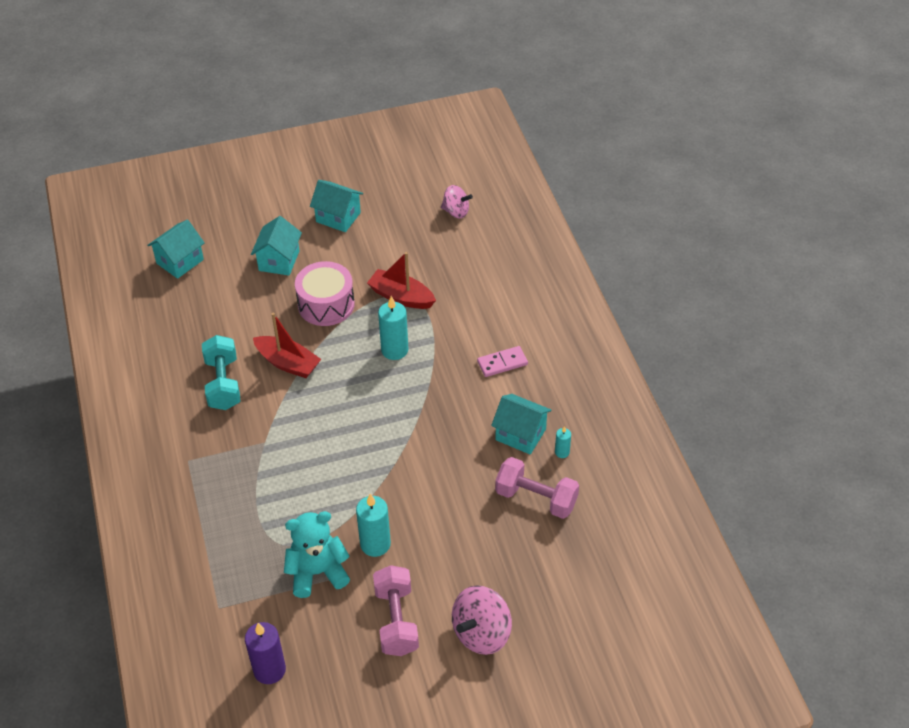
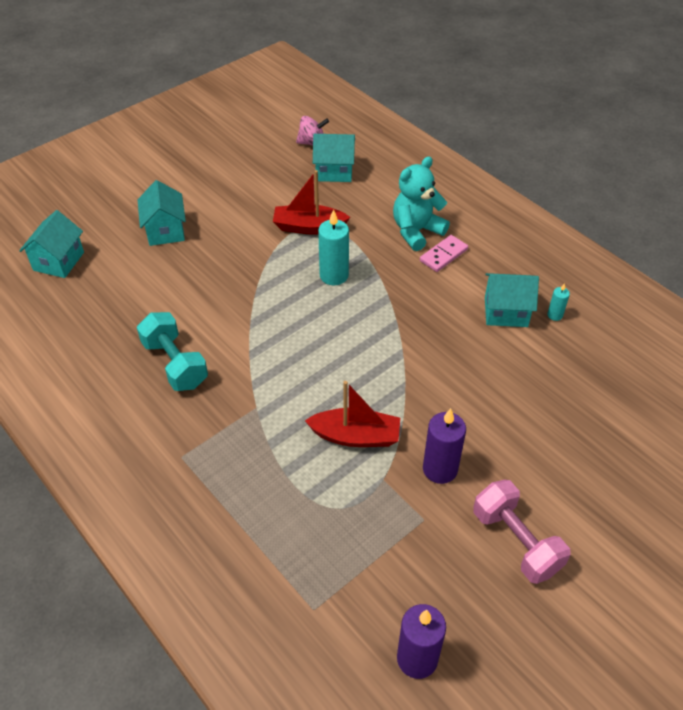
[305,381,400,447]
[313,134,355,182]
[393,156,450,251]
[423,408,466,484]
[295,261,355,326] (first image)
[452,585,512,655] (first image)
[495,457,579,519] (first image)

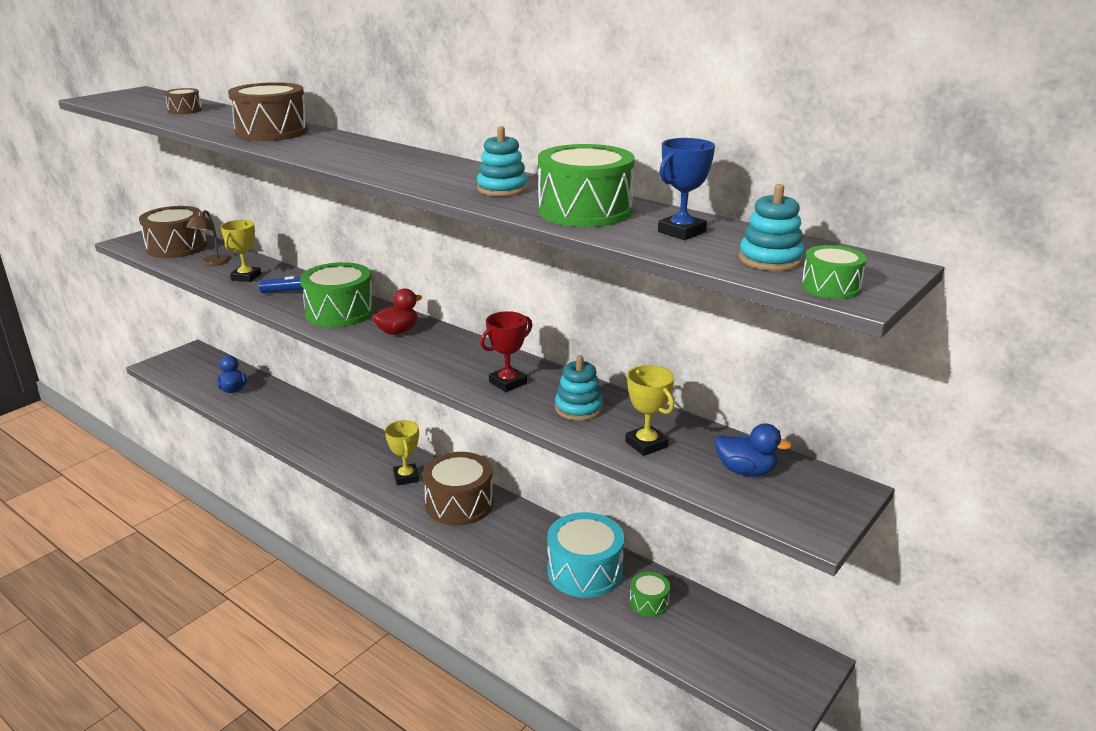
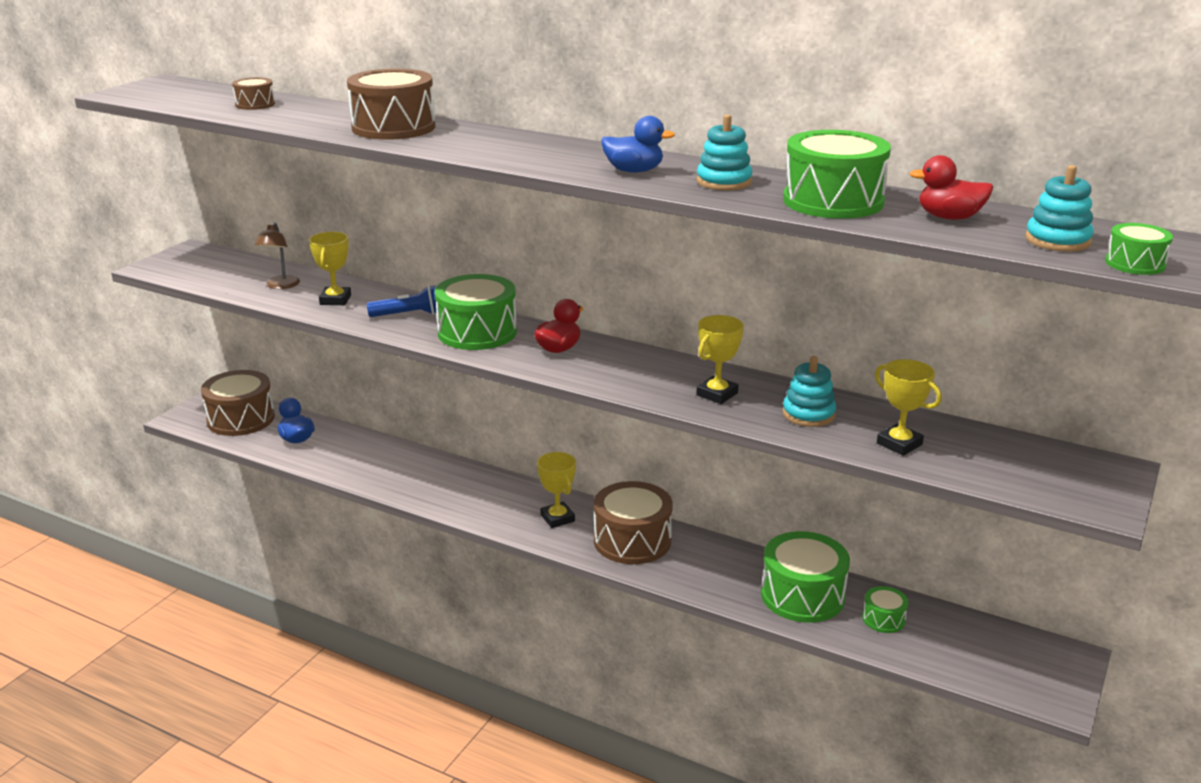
[201,370,275,436]
[601,116,675,173]
[696,315,744,404]
[761,531,850,623]
[909,155,993,220]

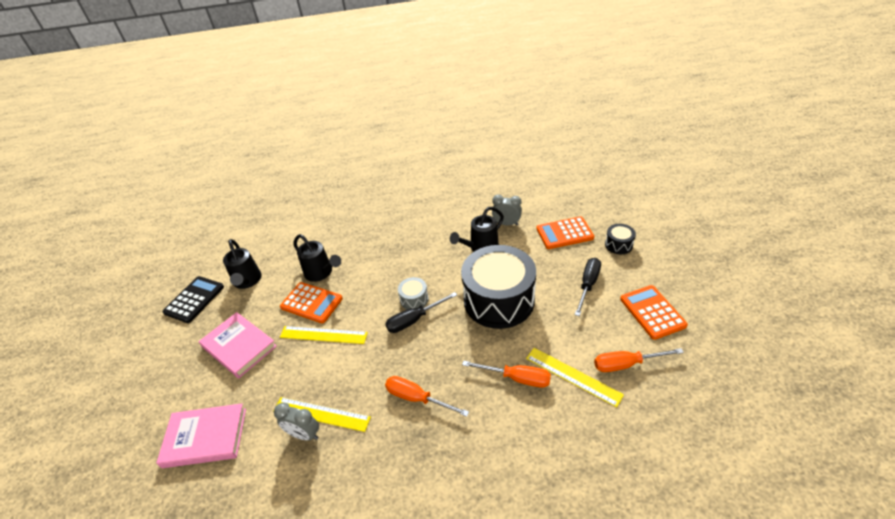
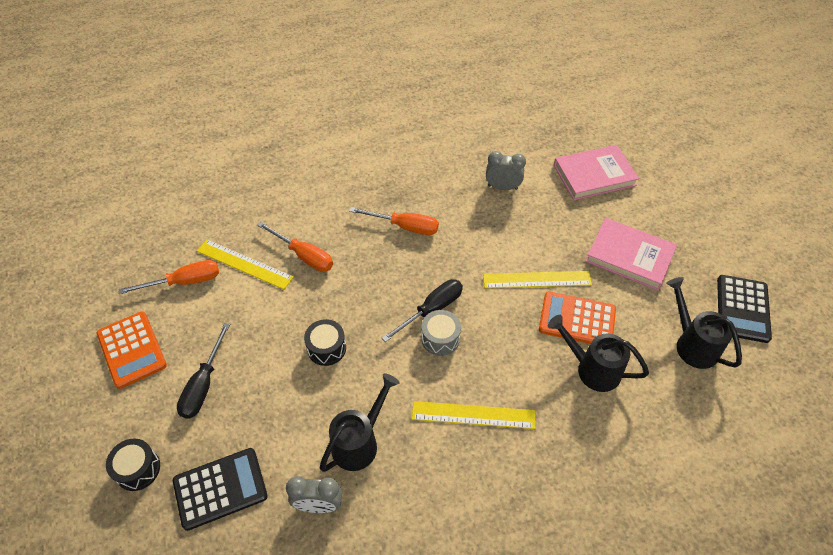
[173,448,268,531]
[257,222,333,272]
[304,319,346,366]
[412,401,535,429]

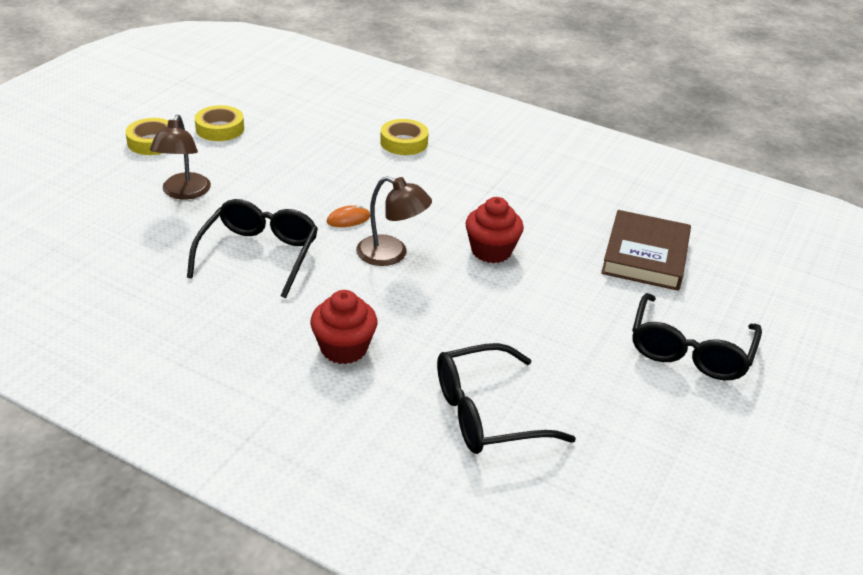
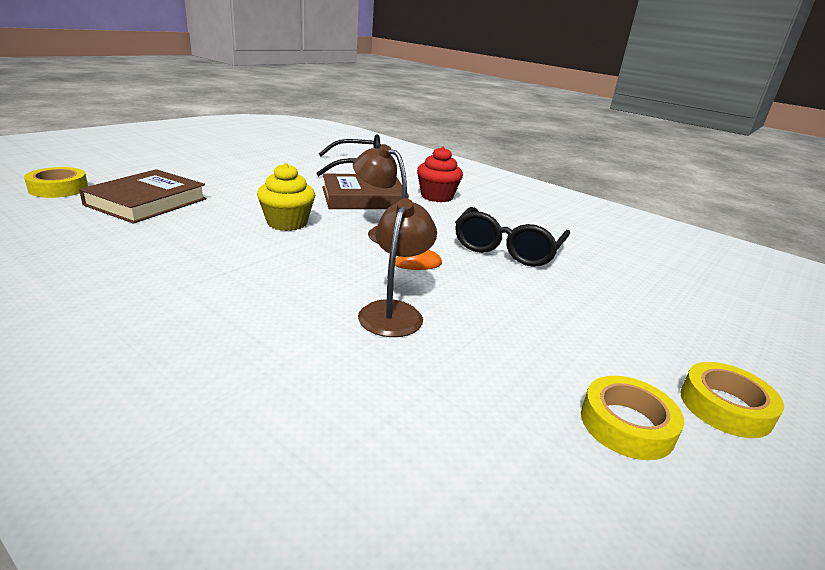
[24,167,88,198]
[257,163,315,231]
[322,173,409,209]
[358,198,437,337]
[632,293,762,380] (first image)

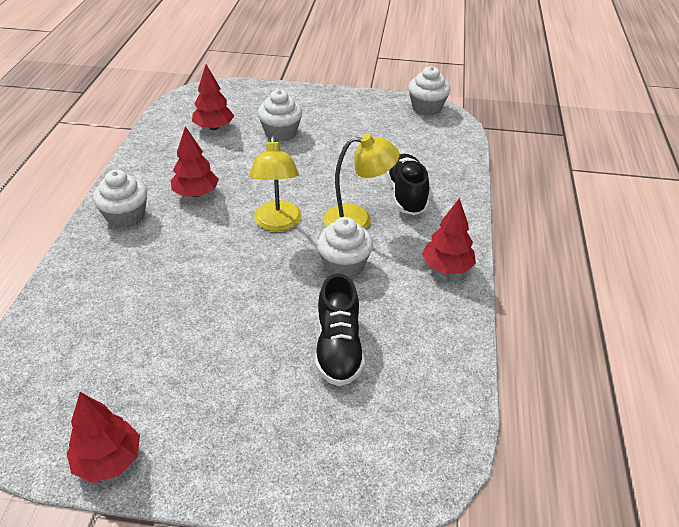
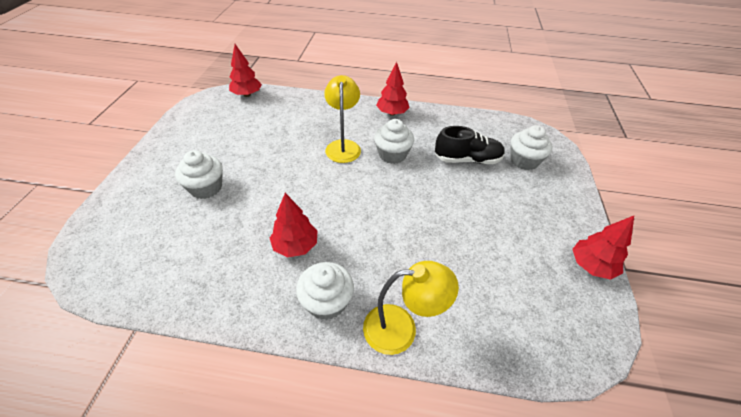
[229,44,262,97]
[363,261,459,355]
[510,125,553,170]
[386,154,429,215] (first image)

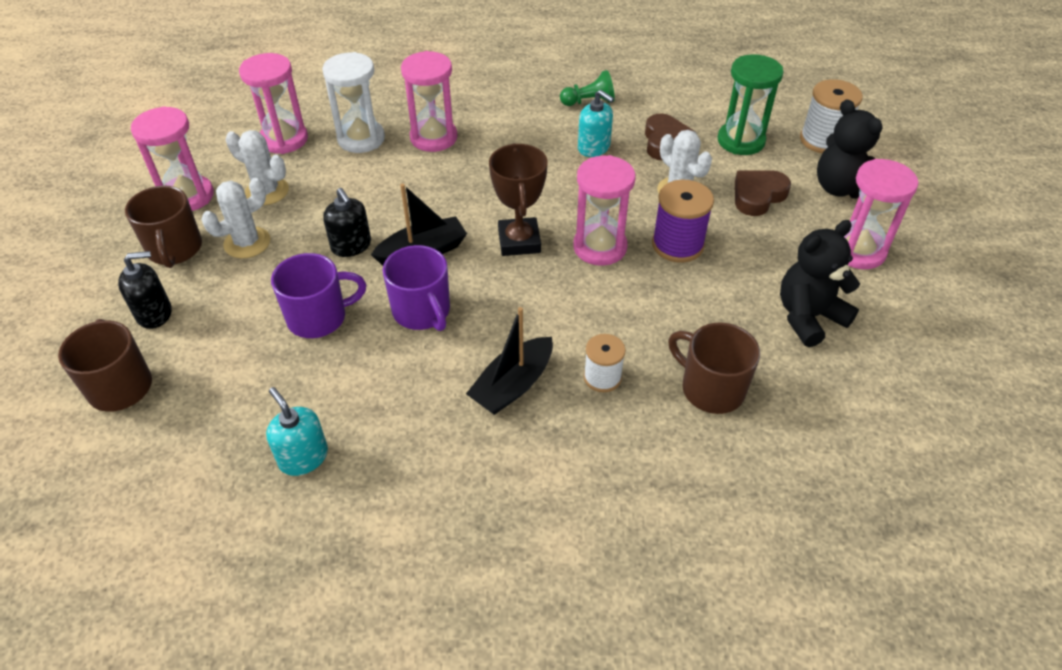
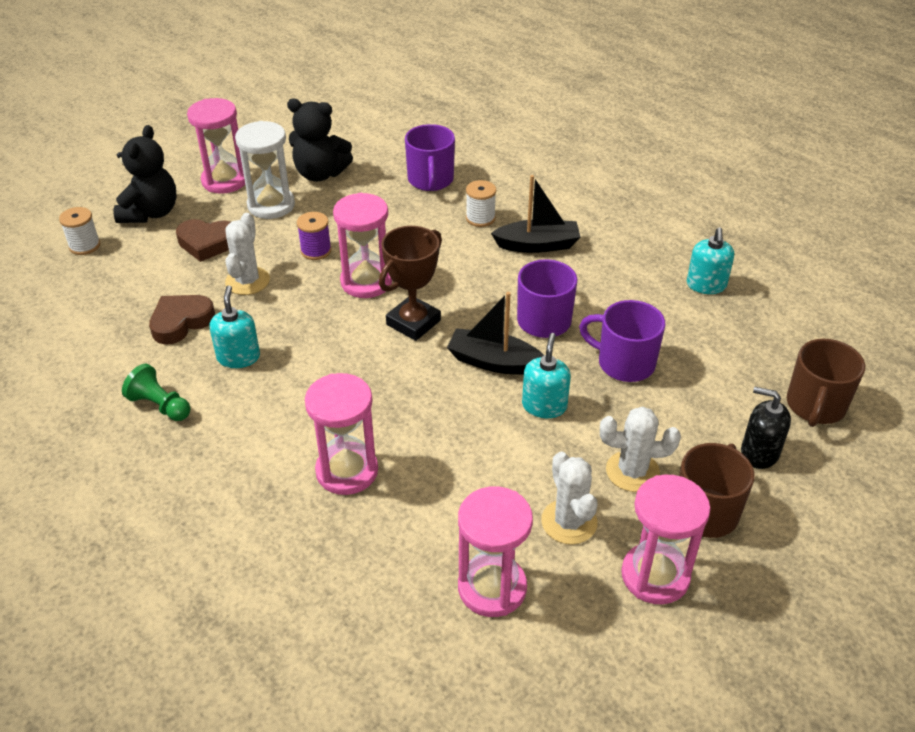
[59,207,100,255]
[235,121,295,219]
[297,212,332,260]
[405,124,455,191]
[522,333,571,418]
[718,54,784,155] (first image)

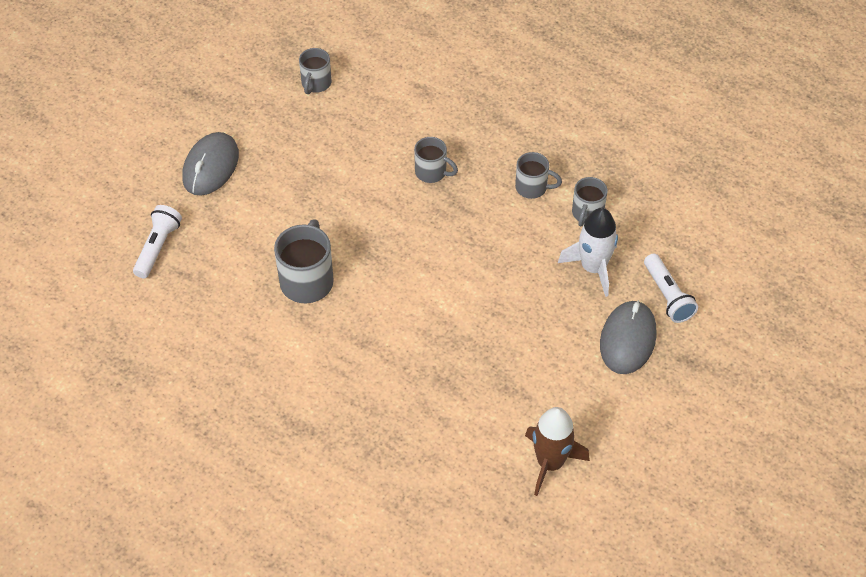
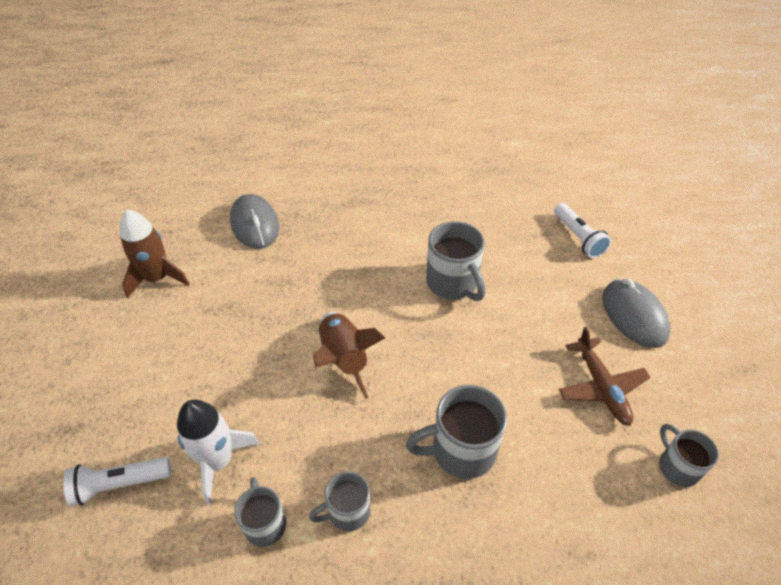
[63,457,171,506]
[230,194,279,249]
[313,312,385,399]
[406,385,507,479]
[559,327,650,426]

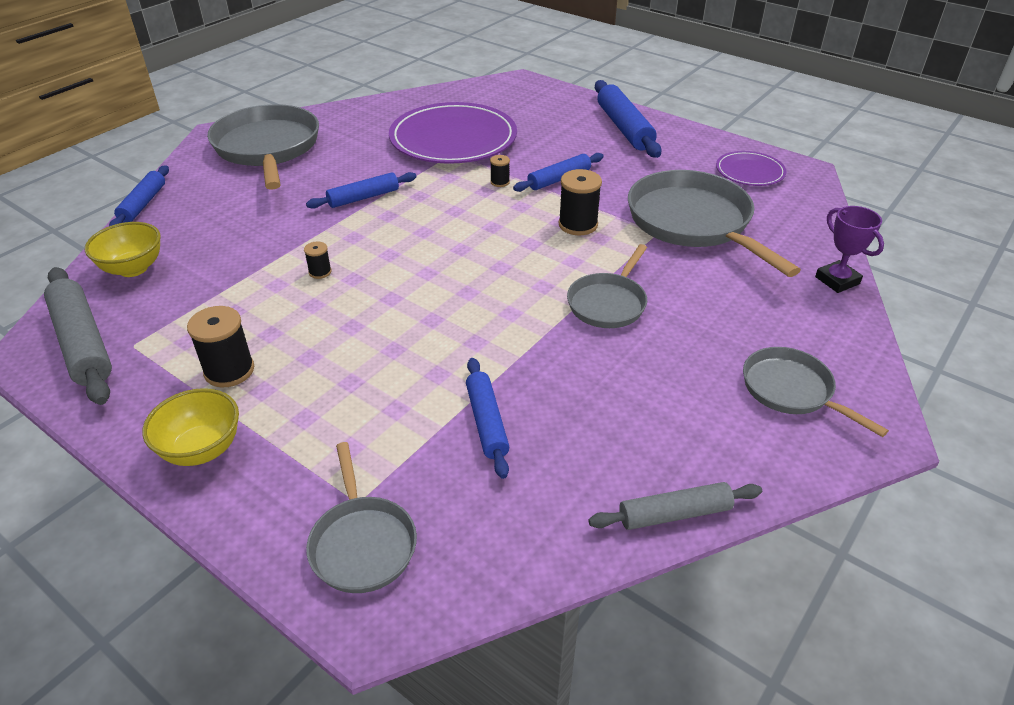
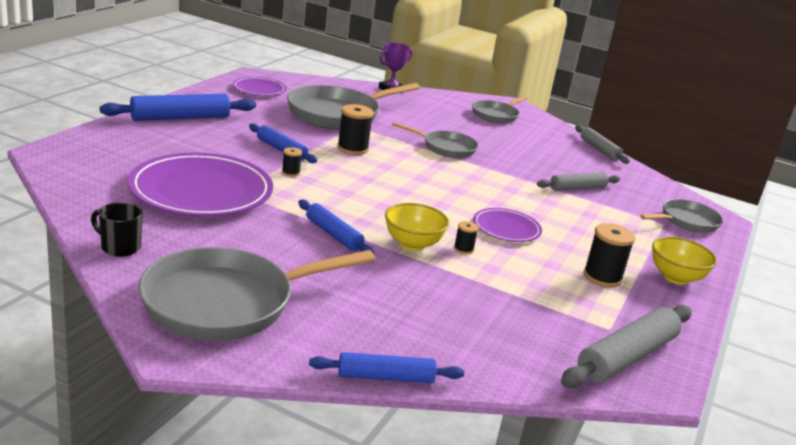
[91,202,143,257]
[385,203,449,251]
[473,208,542,242]
[537,172,621,191]

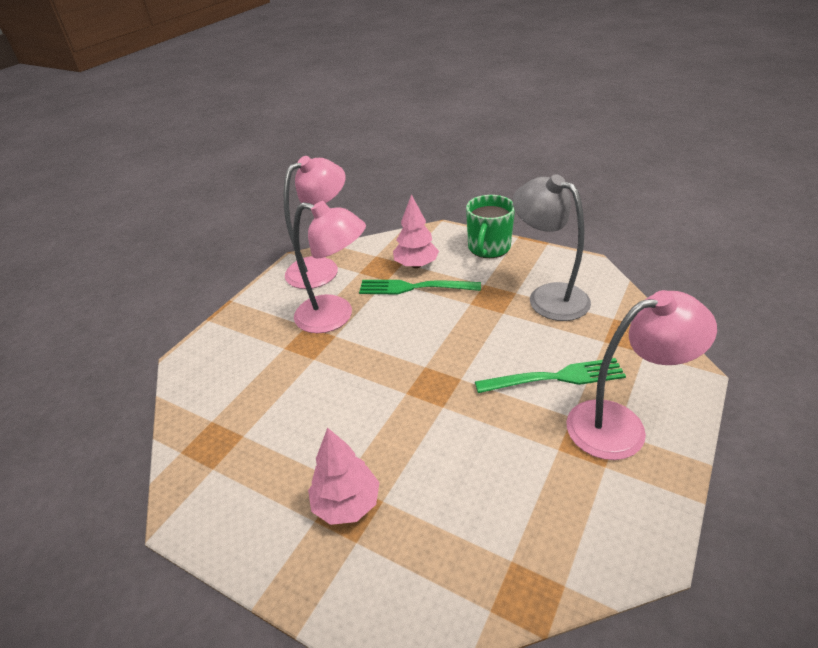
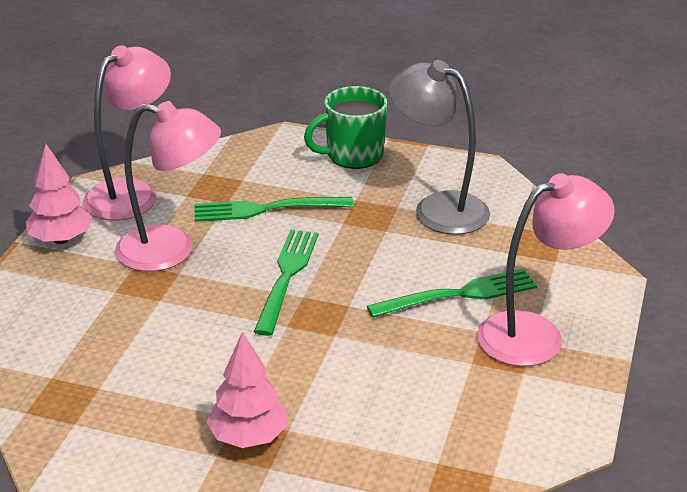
[26,144,92,244]
[254,230,318,336]
[304,86,387,169]

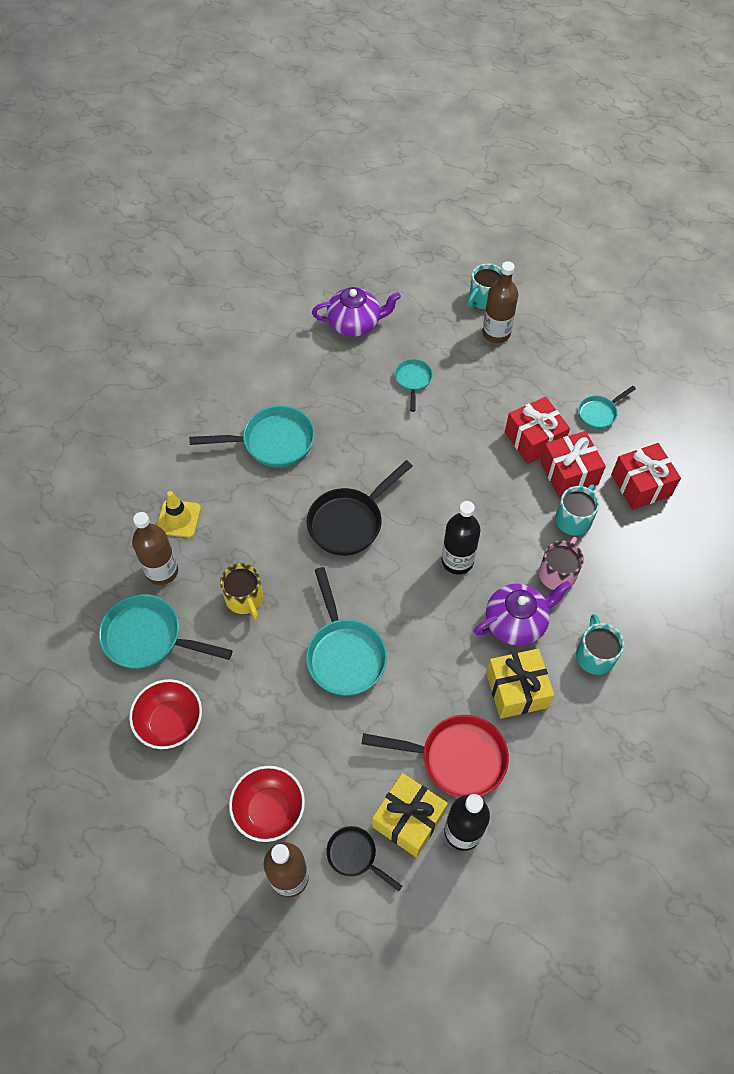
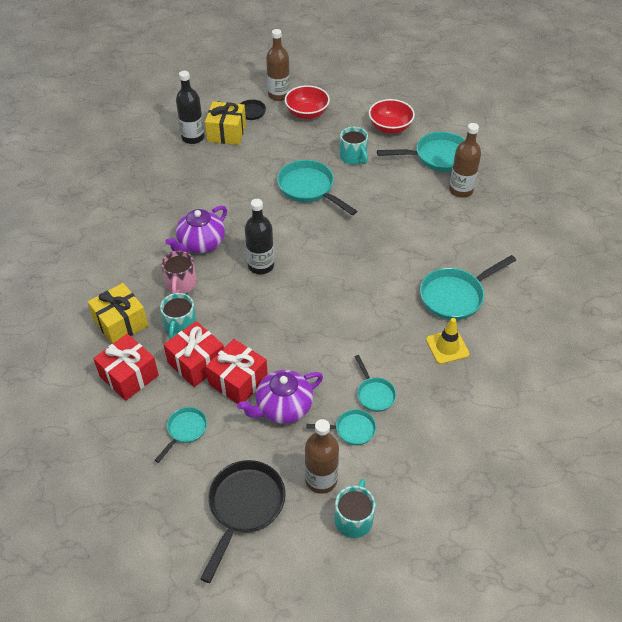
[88,283,148,344]
[201,460,286,583]
[237,370,323,424]
[307,409,376,445]
[340,127,368,165]
[426,318,469,364]
[220,563,263,620] (first image)
[362,715,509,797] (first image)

